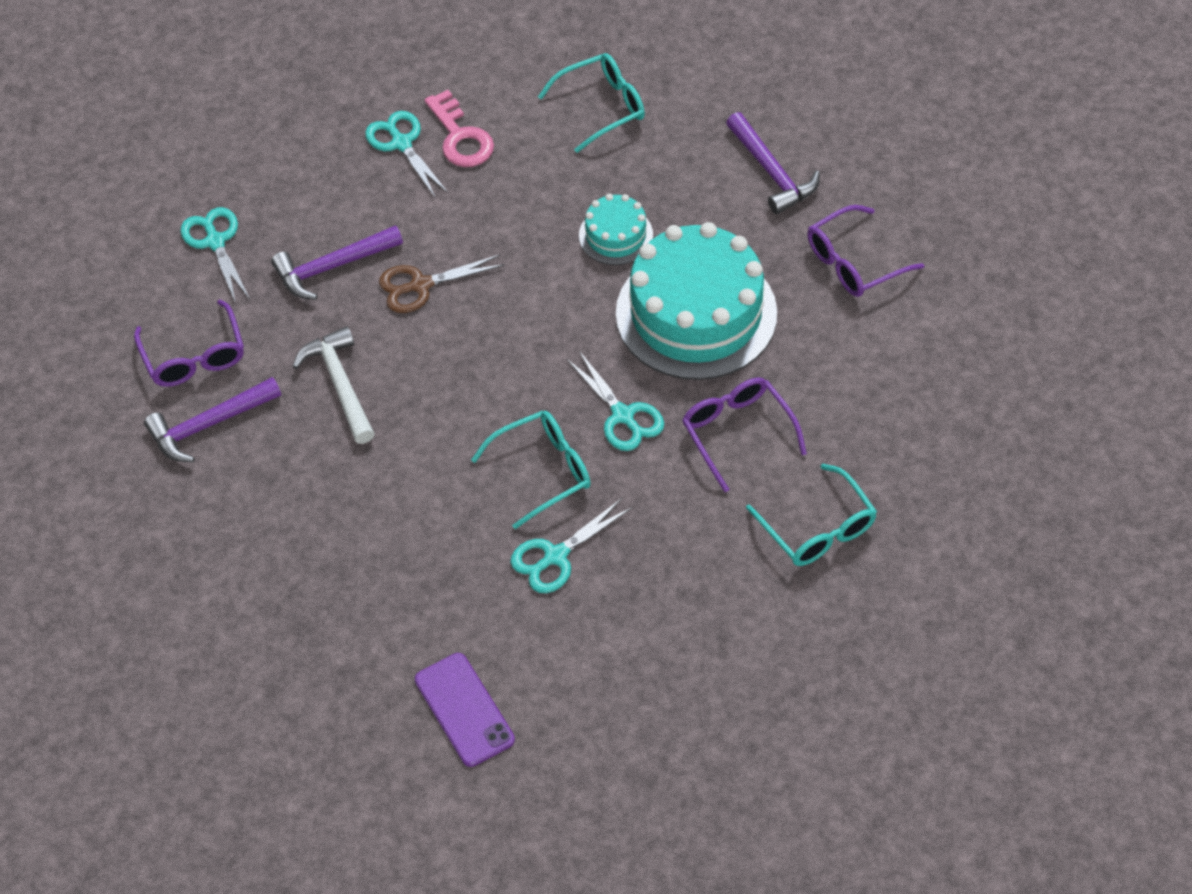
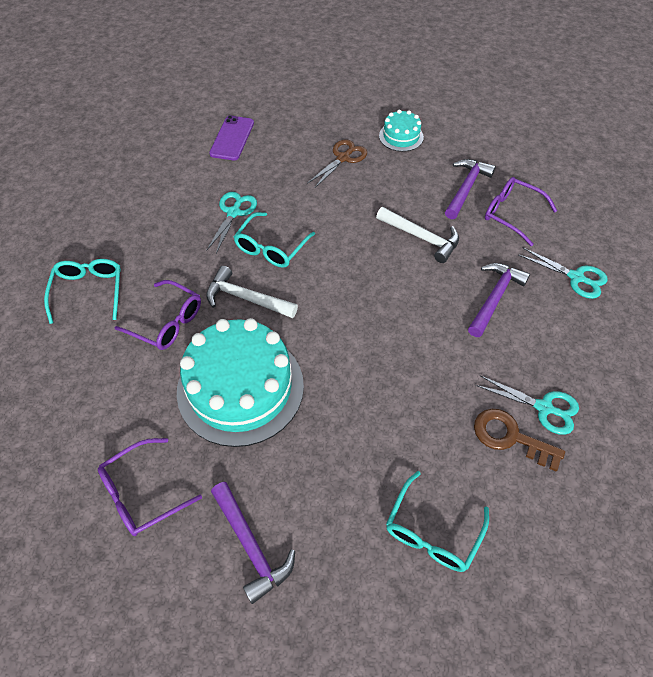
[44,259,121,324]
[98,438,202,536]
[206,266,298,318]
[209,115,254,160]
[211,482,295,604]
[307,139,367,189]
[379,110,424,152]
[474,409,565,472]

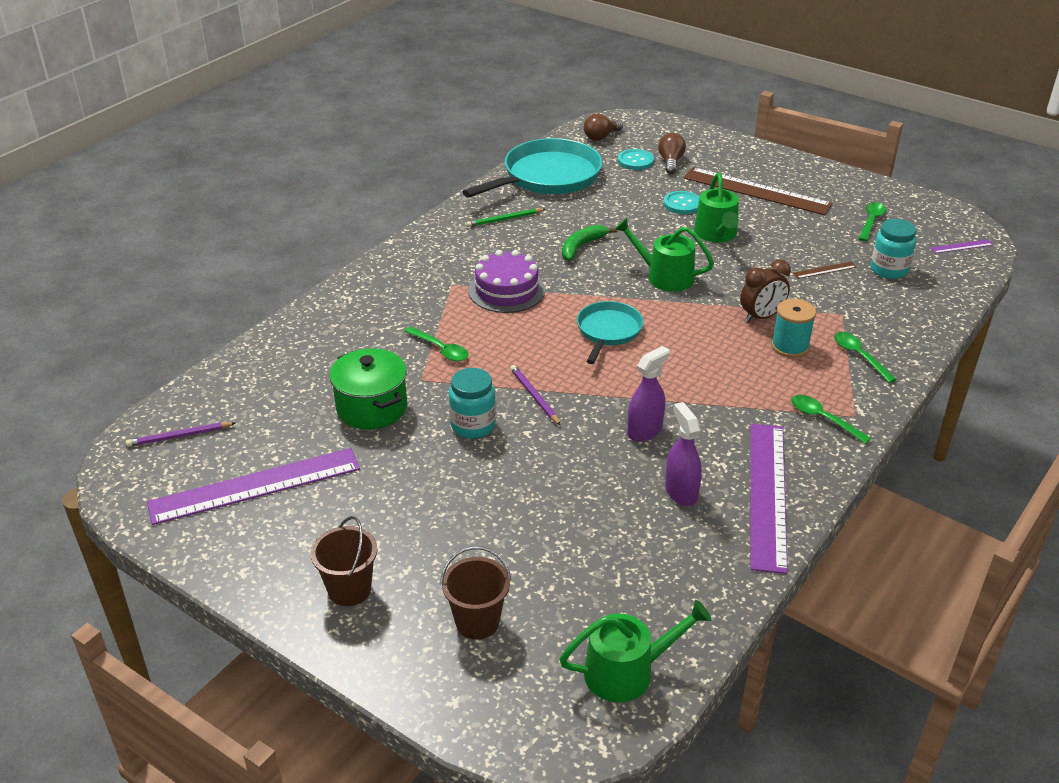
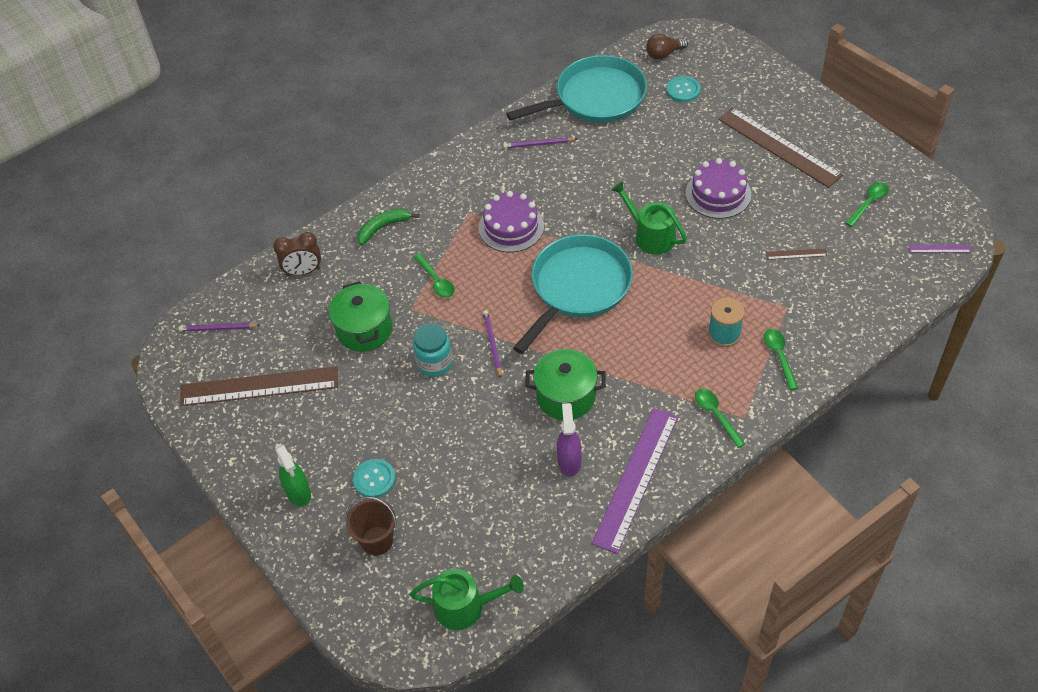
[180,366,338,406]
[273,232,321,276]
[275,444,311,507]
[353,459,395,498]
[357,209,419,245]
[503,137,577,148]
[513,234,633,354]
[525,349,605,420]
[686,158,751,219]
[658,133,686,174] (first image)
[870,219,916,279] (first image)

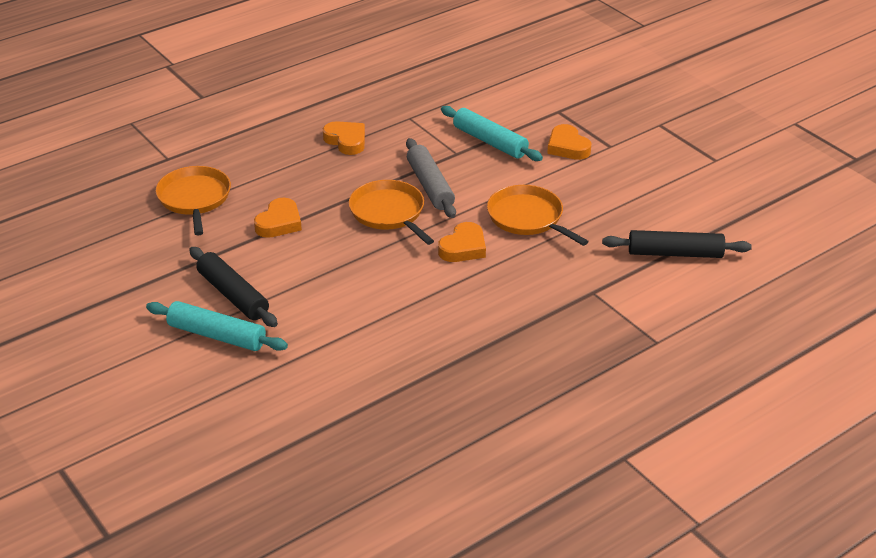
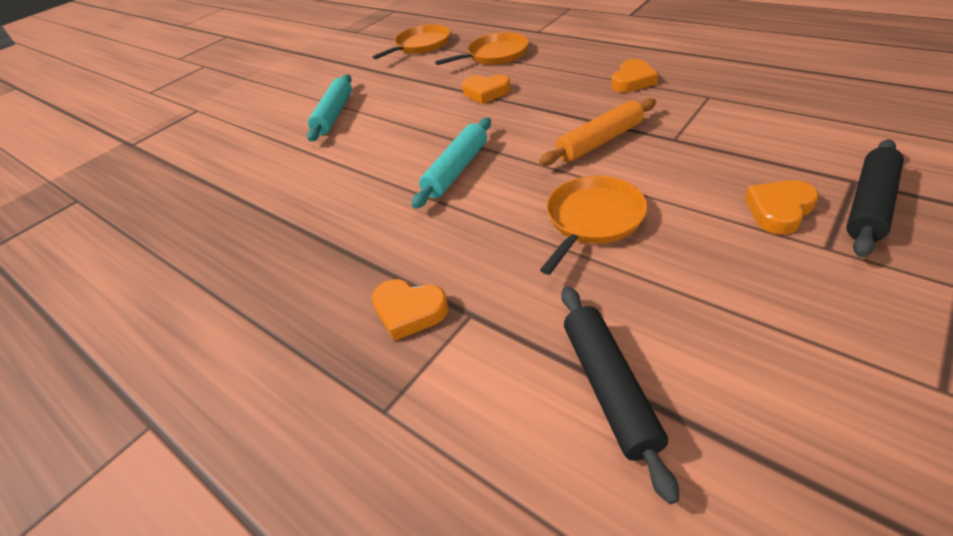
[372,24,450,59]
[372,279,449,341]
[412,118,491,209]
[539,98,656,166]
[846,139,904,257]

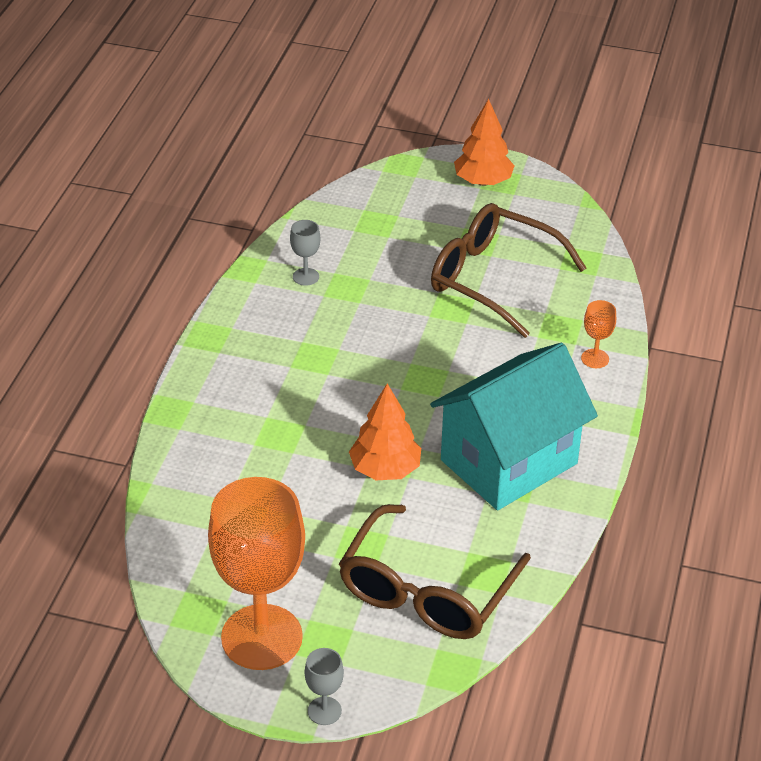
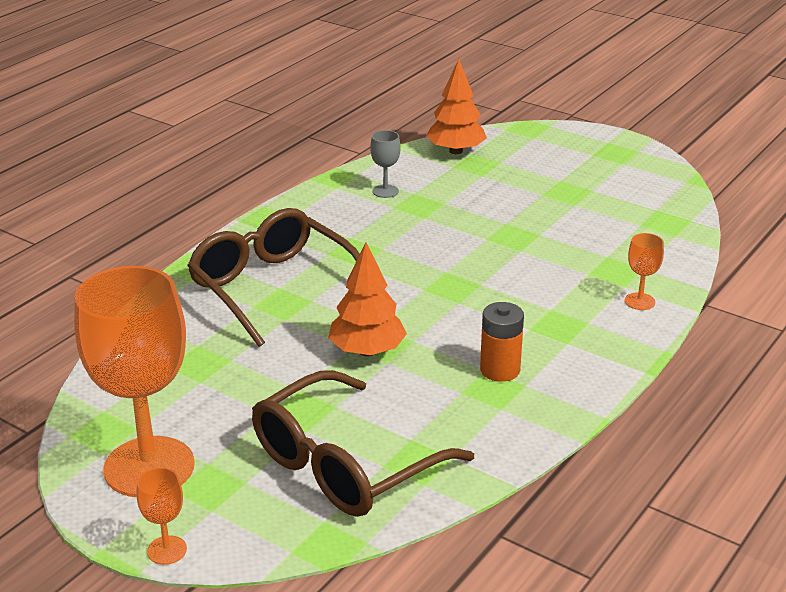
[136,467,187,565]
[187,208,360,347]
[426,59,487,154]
[480,302,524,382]

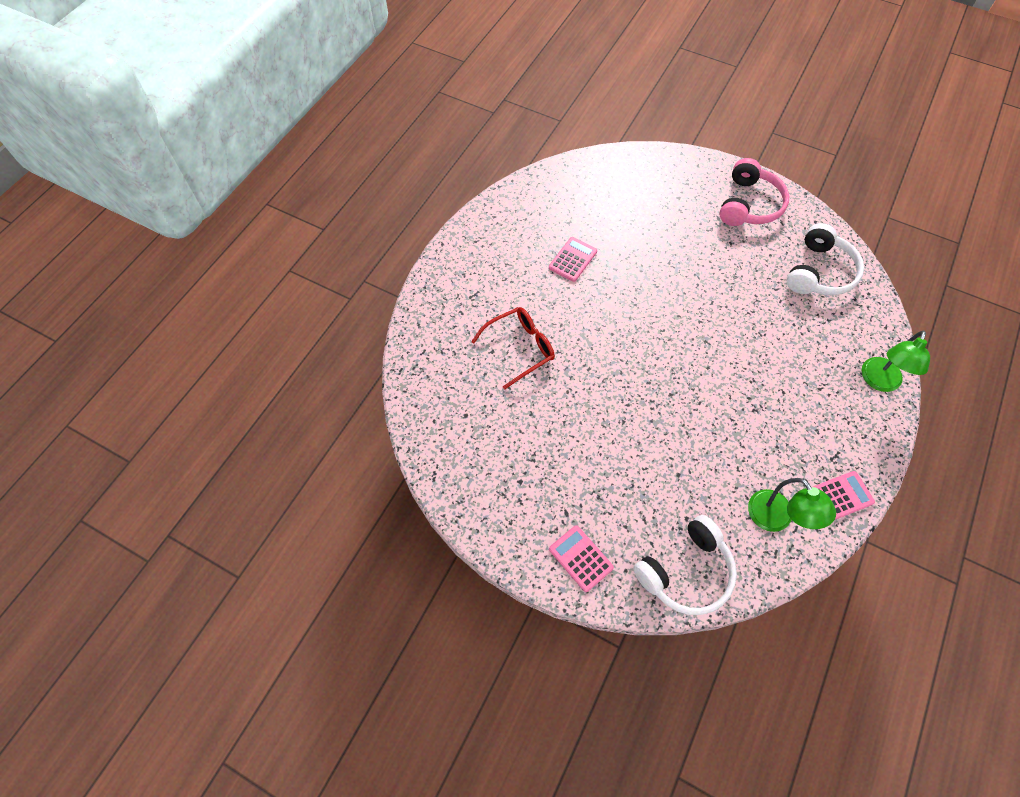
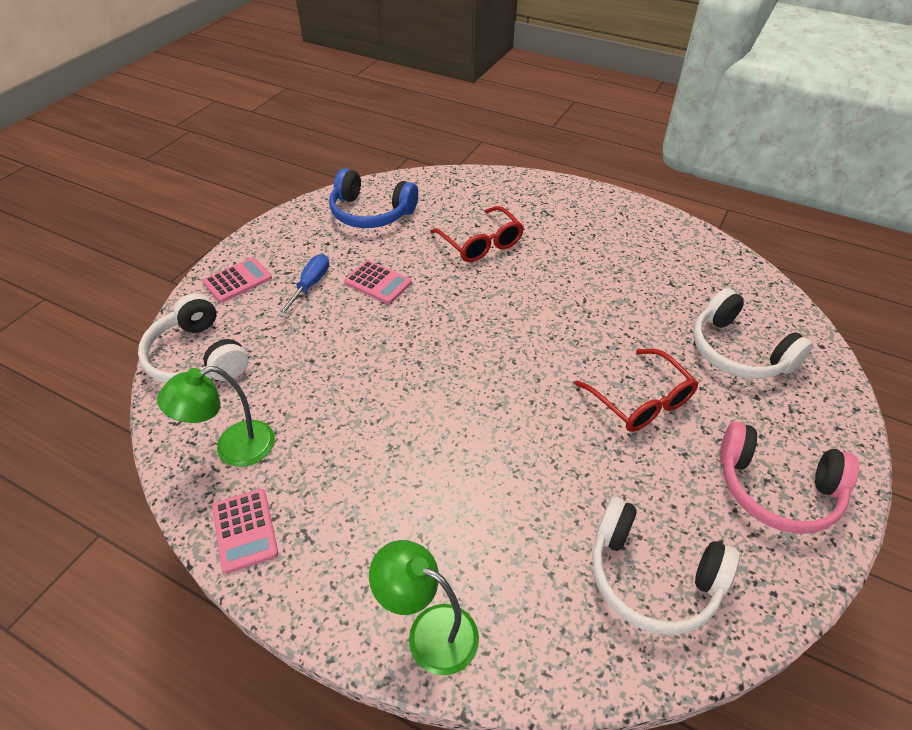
[278,254,329,317]
[329,168,418,228]
[344,260,411,304]
[575,349,698,432]
[693,288,813,379]

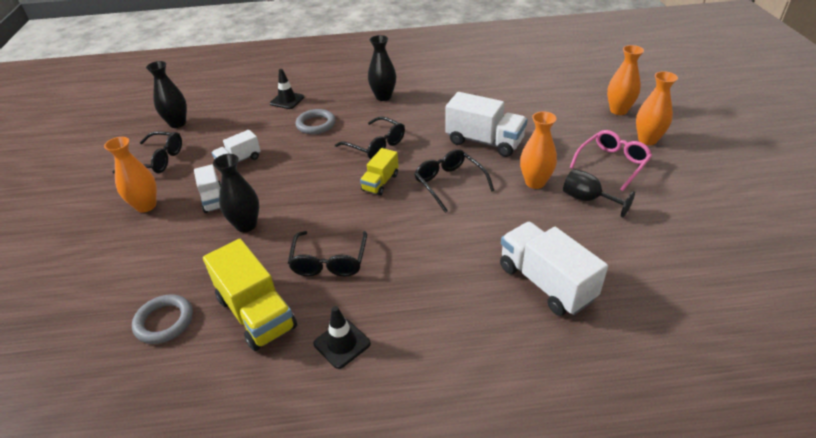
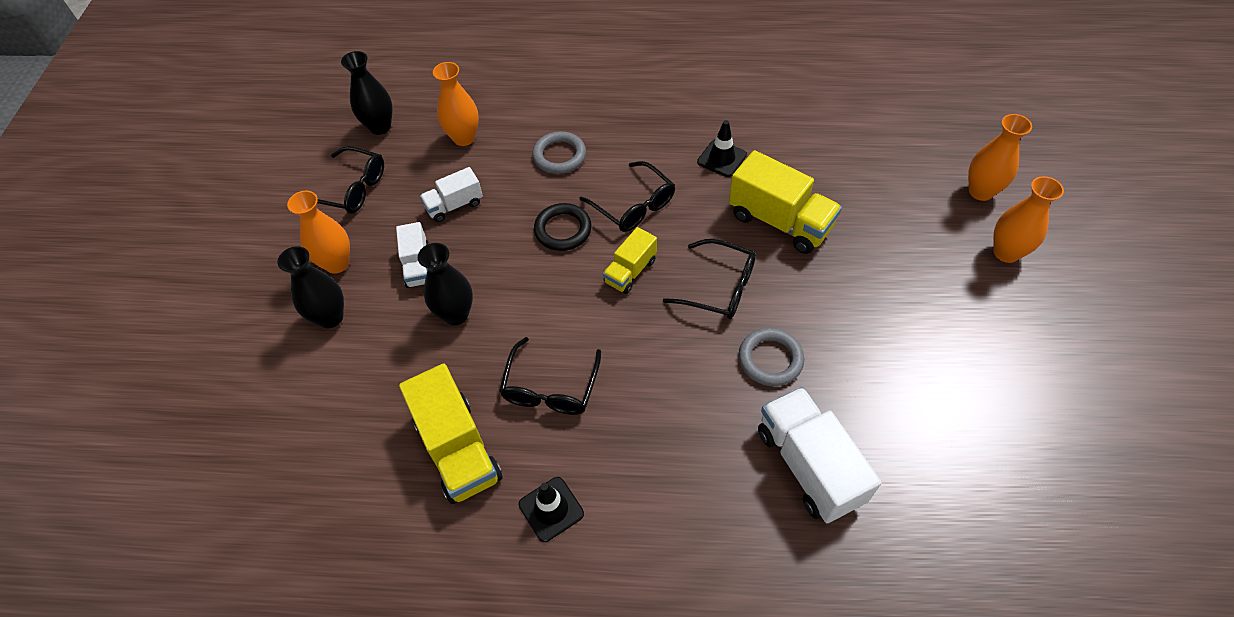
[277,246,344,328]
[433,62,479,146]
[534,203,591,251]
[663,239,756,319]
[697,120,747,177]
[729,150,842,254]
[739,328,804,386]
[563,169,635,217] (first image)
[570,130,652,191] (first image)

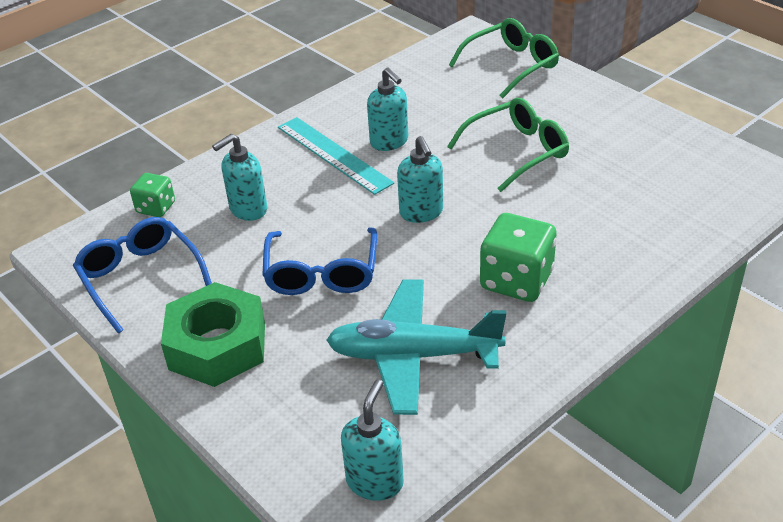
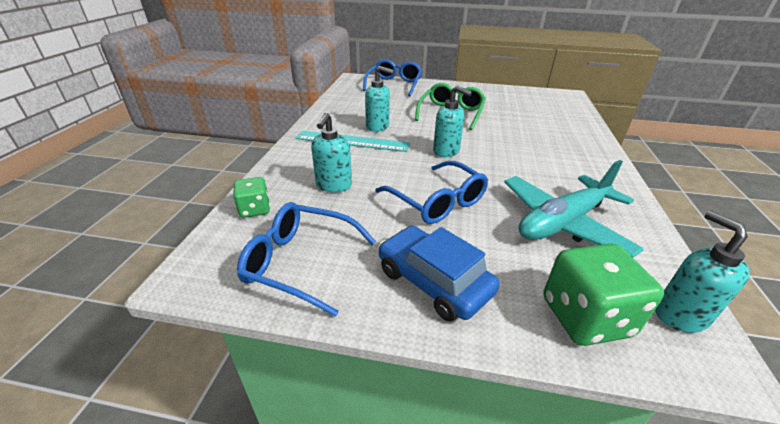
[363,59,422,96]
[379,226,499,322]
[543,244,664,346]

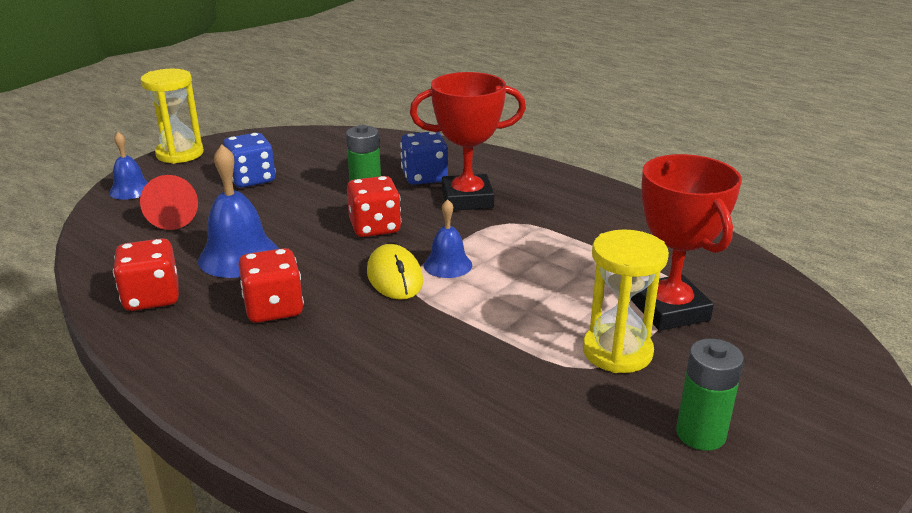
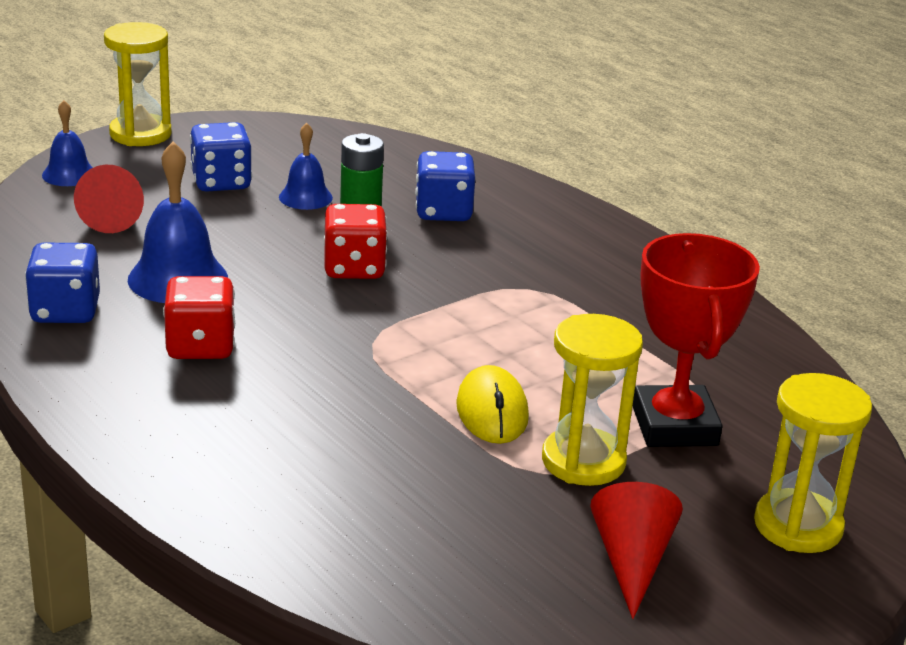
[25,243,100,323]
[279,123,333,210]
[456,365,529,444]
[590,482,683,619]
[754,373,872,553]
[410,72,526,211] (first image)

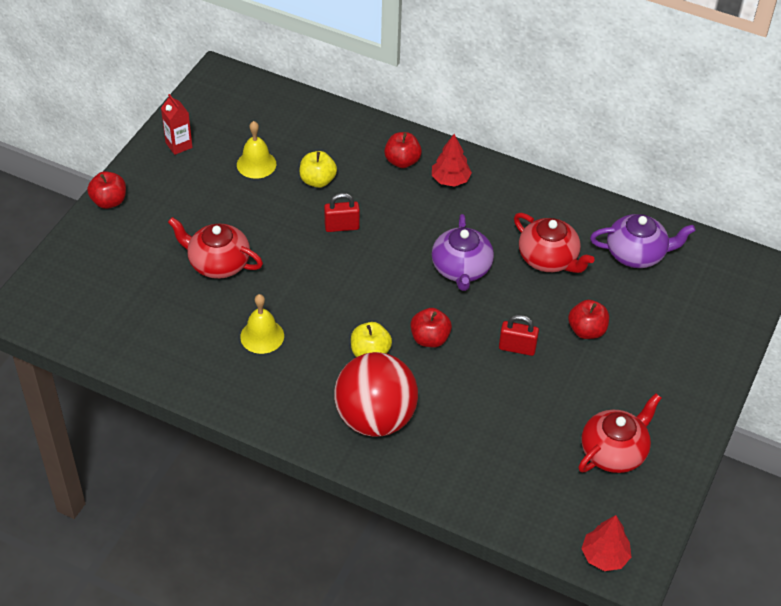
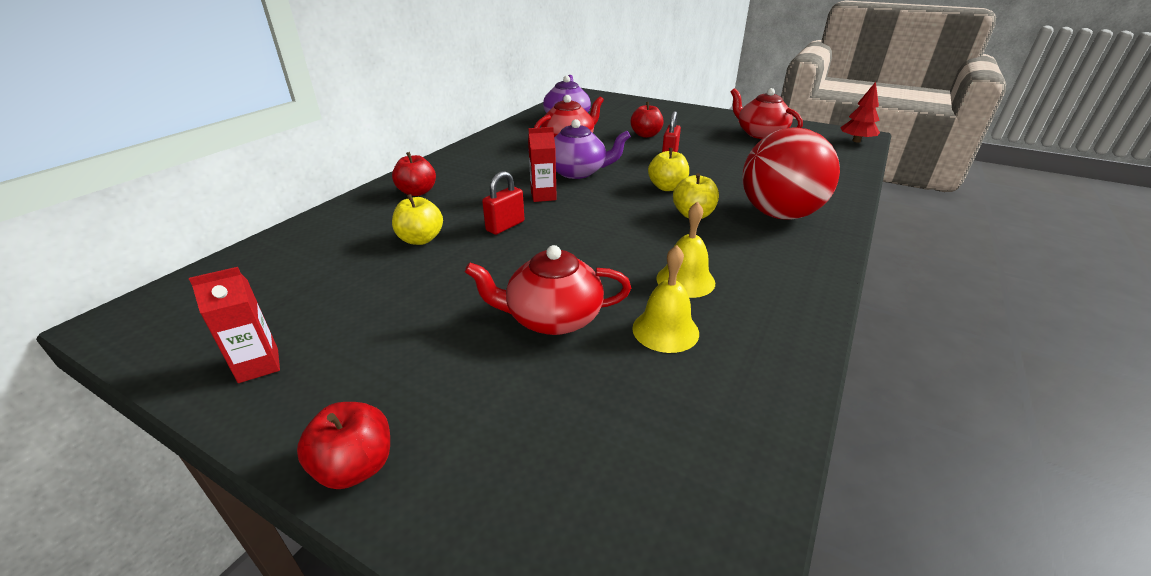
[465,245,631,335]
[482,171,524,235]
[528,127,557,202]
[632,245,699,353]
[648,148,689,191]
[432,134,472,187] (first image)

